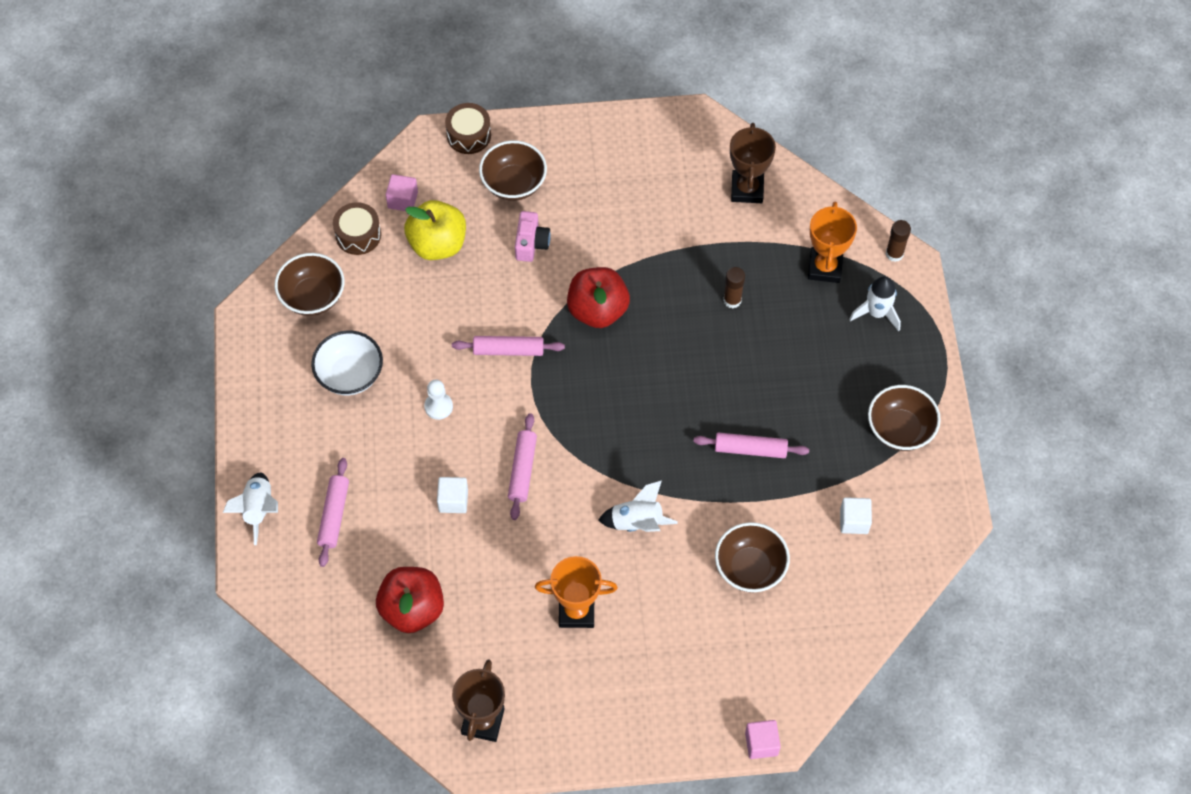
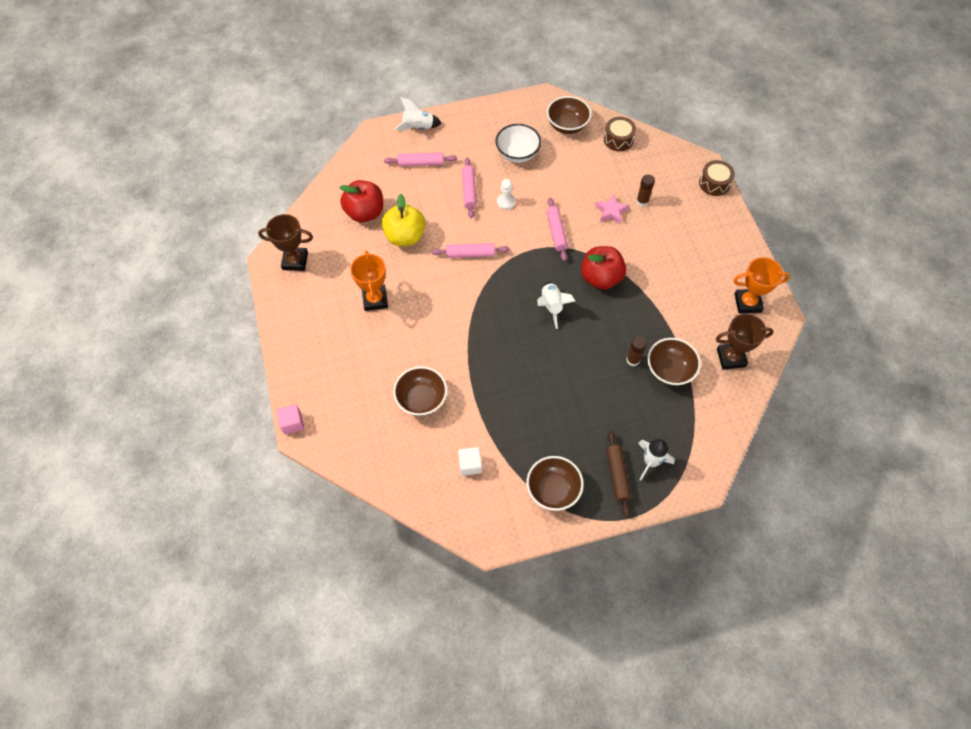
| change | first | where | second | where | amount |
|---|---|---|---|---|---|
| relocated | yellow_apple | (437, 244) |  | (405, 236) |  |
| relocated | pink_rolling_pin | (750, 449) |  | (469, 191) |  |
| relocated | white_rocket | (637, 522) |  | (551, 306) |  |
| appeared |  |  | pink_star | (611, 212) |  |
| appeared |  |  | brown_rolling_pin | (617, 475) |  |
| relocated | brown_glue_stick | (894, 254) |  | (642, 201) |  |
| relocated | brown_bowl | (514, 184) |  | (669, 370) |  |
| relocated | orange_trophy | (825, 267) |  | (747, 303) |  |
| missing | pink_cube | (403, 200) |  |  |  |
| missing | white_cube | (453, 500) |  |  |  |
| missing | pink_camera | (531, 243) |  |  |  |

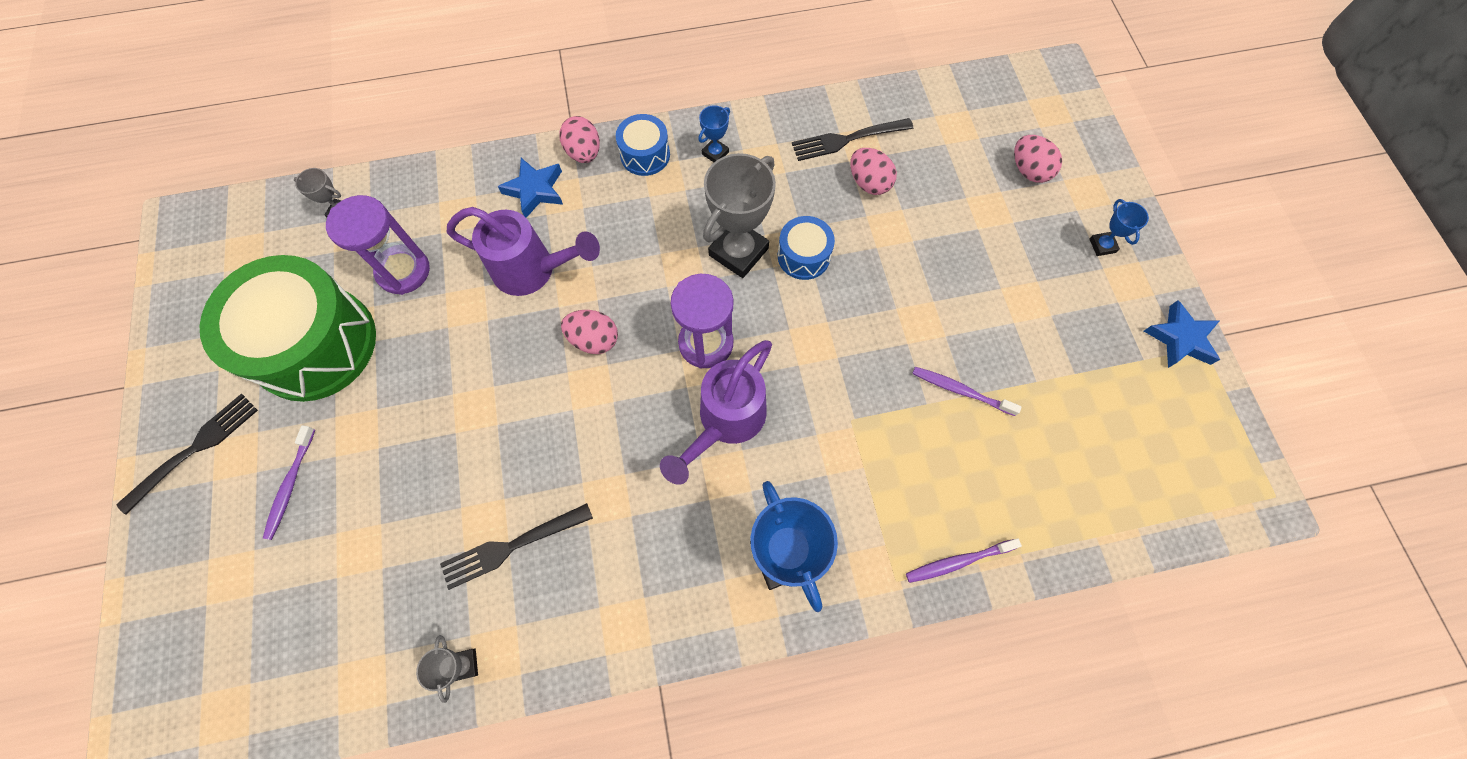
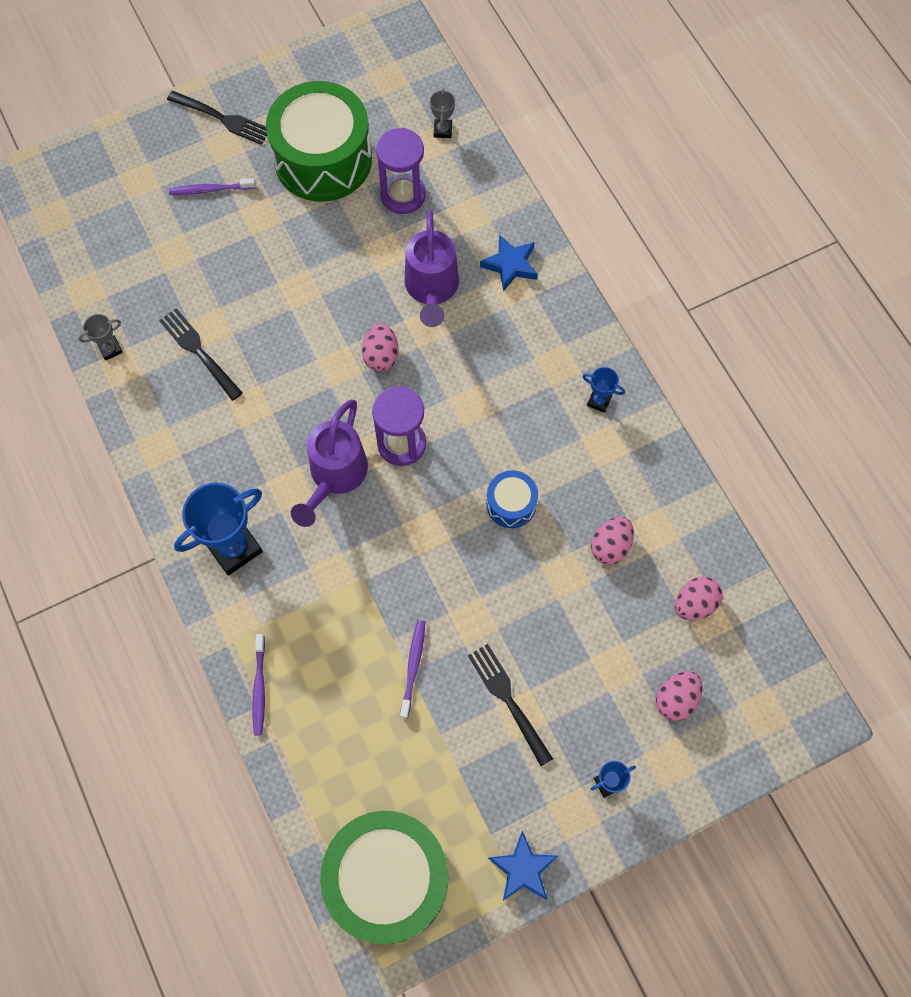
| change | first | where | second | where | amount |
|---|---|---|---|---|---|
| spun | purple_toothbrush | (958, 561) |  | (259, 687) | 150 degrees counterclockwise |
| spun | purple_watering_can | (725, 422) |  | (334, 477) | 90 degrees counterclockwise |
| appeared |  |  | green_drum | (388, 879) |  |
| relocated | black_fork | (848, 139) |  | (509, 701) |  |
| relocated | pink_egg | (584, 153) |  | (694, 604) |  |
| missing | blue_drum | (645, 155) |  |  |  |
| missing | grey_trophy | (738, 252) |  |  |  |

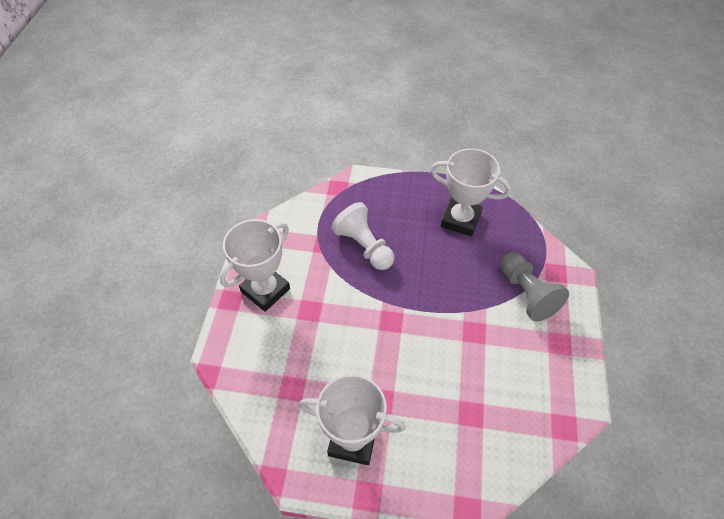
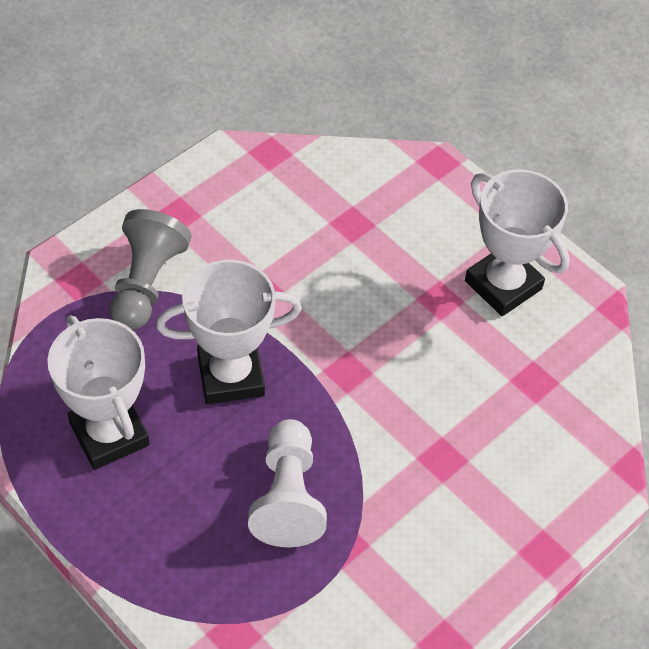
| change | first | where | second | where | amount |
|---|---|---|---|---|---|
| relocated | white_trophy | (265, 290) |  | (230, 376) |  |

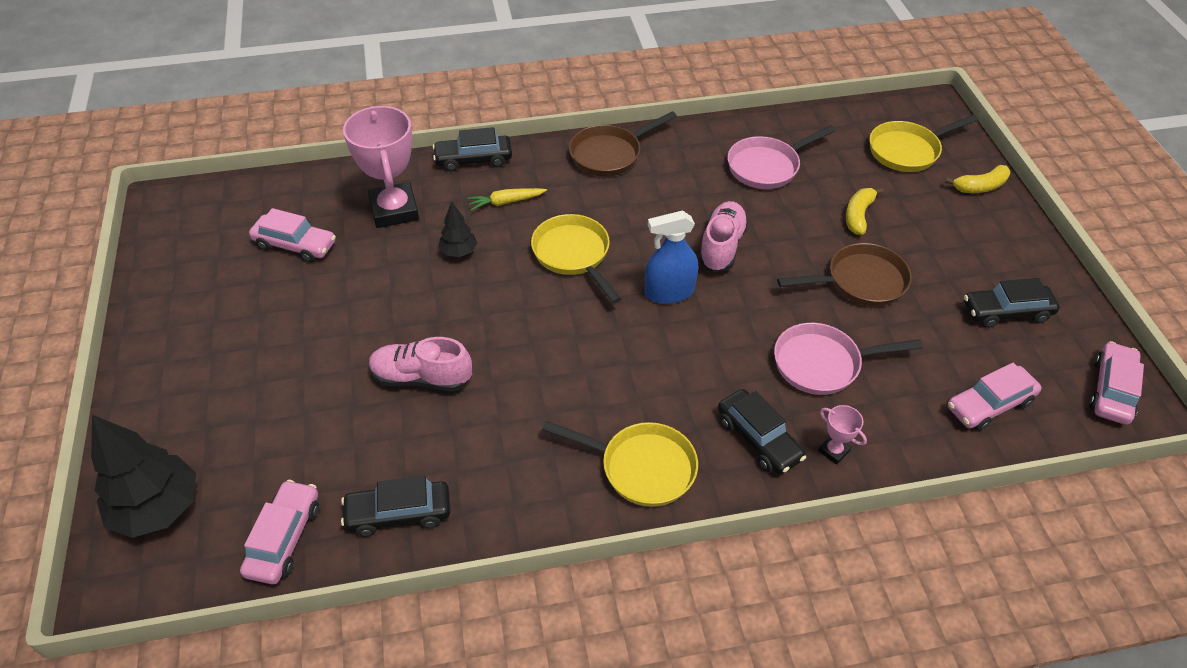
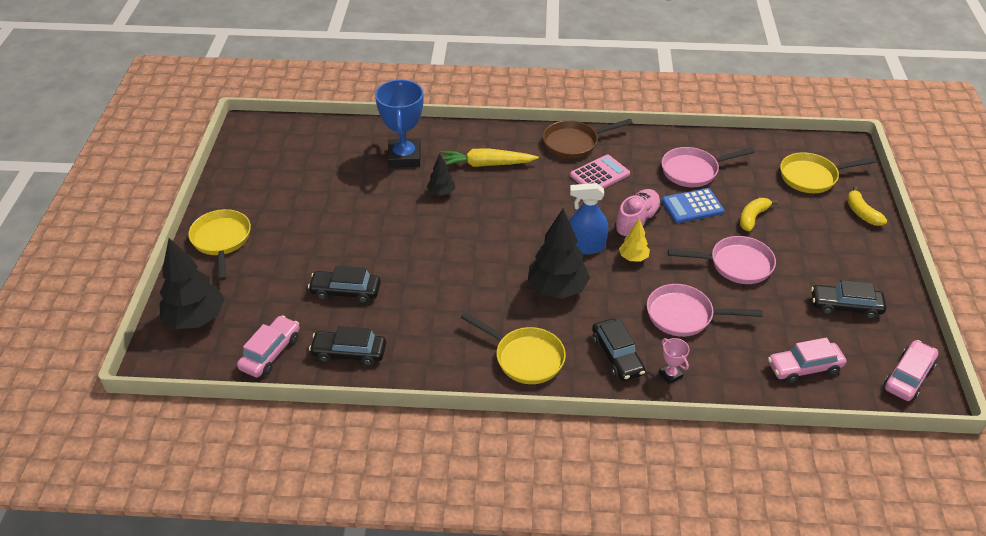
| change | first | where | second | where | amount |
|---|---|---|---|---|---|
| relocated | yellow_pan | (573, 255) |  | (222, 241) |  |
| relocated | black_car | (473, 159) |  | (346, 291) |  |
| colour | pink_trophy | (394, 210) | blue_trophy | (404, 157) |  |
| size | yellow_carrot | (506, 202) |  | (486, 164) | x1.65 |
| appeared |  |  | black_tree | (557, 289) |  |
| appeared |  |  | pink_calculator | (599, 175) |  |
| appeared |  |  | yellow_tree | (633, 258) |  |
| appeared |  |  | blue_calculator | (692, 206) |  |
| colour | brown_pan | (860, 282) | pink_pan | (736, 265) |  |
| spun | yellow_banana | (980, 187) |  | (861, 213) | 75 degrees clockwise |
| missing | pink_car | (295, 245) |  |  |  |
| missing | pink_shoe | (421, 378) |  |  |  |

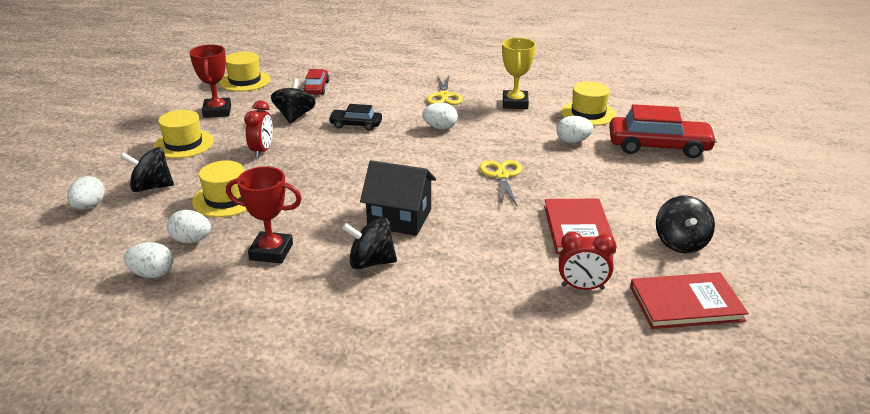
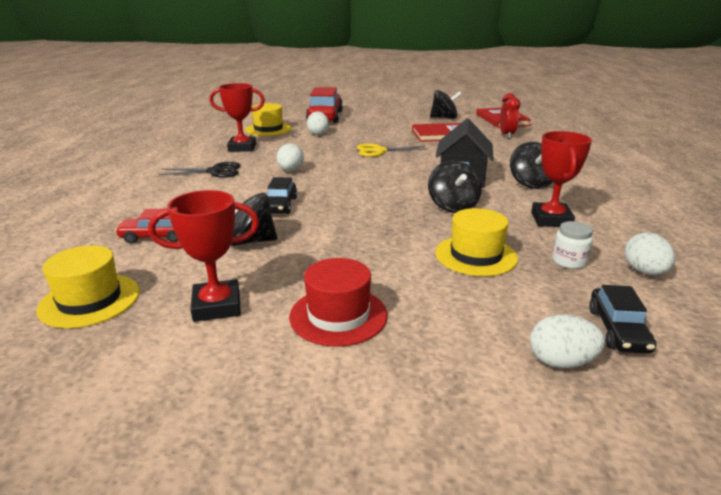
| change | first | where | second | where | amount |
|---|---|---|---|---|---|
| colour | yellow_scissors | (444, 96) | black_scissors | (215, 171) |  |
| colour | yellow_trophy | (515, 103) | red_trophy | (242, 148) |  |
| colour | yellow_hat | (183, 144) | red_hat | (338, 315) |  |
| relocated | black_spinning_top | (151, 187) |  | (452, 206) |  |
| exchanged | white_egg | (191, 240) | white_jar | (569, 261) |  |
| appeared |  |  | black_car | (617, 330) |  |
| missing | red_clock | (262, 151) |  |  |  |

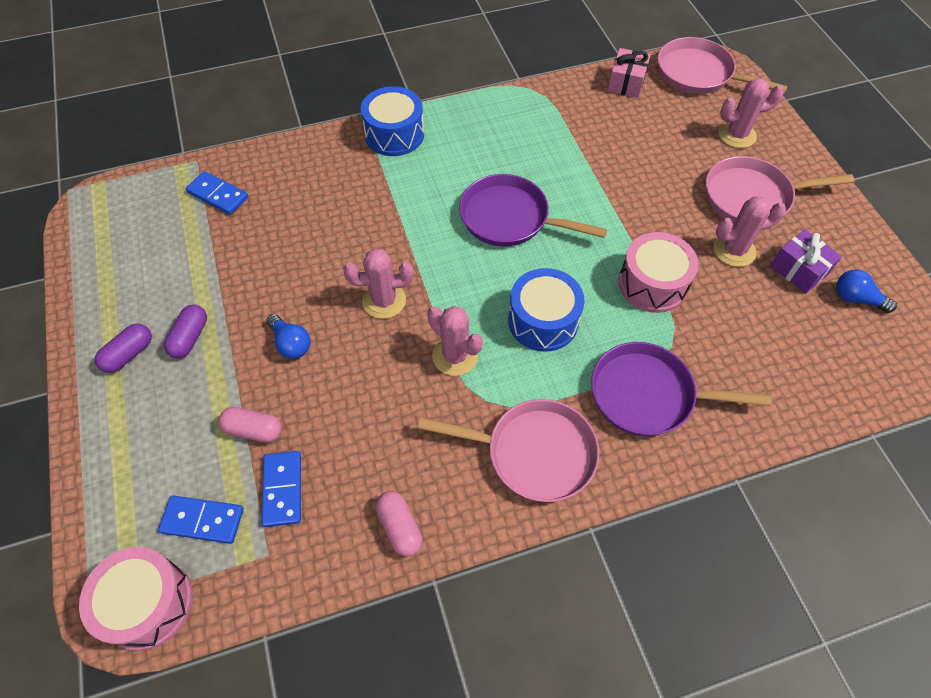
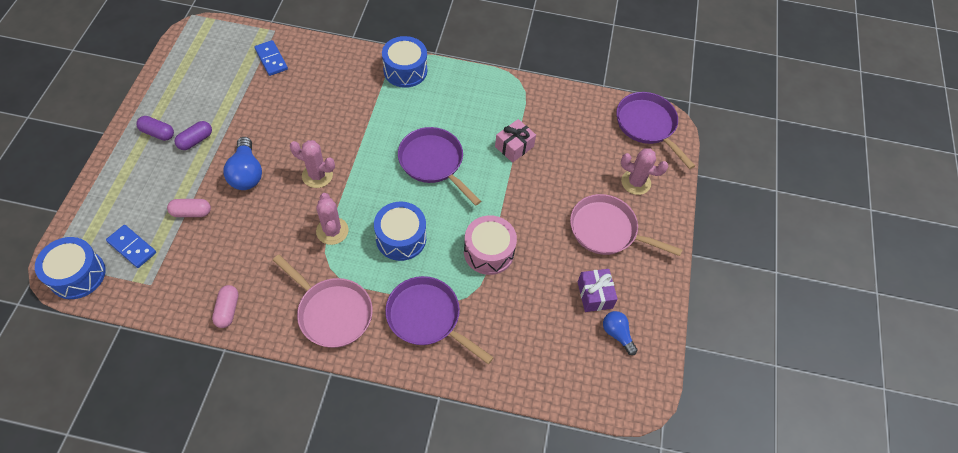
| change | first | where | second | where | amount |
|---|---|---|---|---|---|
| colour | pink_drum | (148, 603) | blue_drum | (77, 275) |  |
| spun | purple_capsule | (129, 354) |  | (158, 133) | 45 degrees clockwise |
| spun | pink_capsule | (253, 430) |  | (191, 212) | 45 degrees counterclockwise |
| size | blue_light_bulb | (291, 344) |  | (246, 173) | x1.57 |
| relocated | pink_gift | (626, 83) |  | (514, 146) |  |
| colour | pink_pan | (699, 74) | purple_pan | (648, 125) |  |
| missing | blue_domino | (282, 489) |  |  |  |
| missing | pink_cactus | (734, 250) |  |  |  |

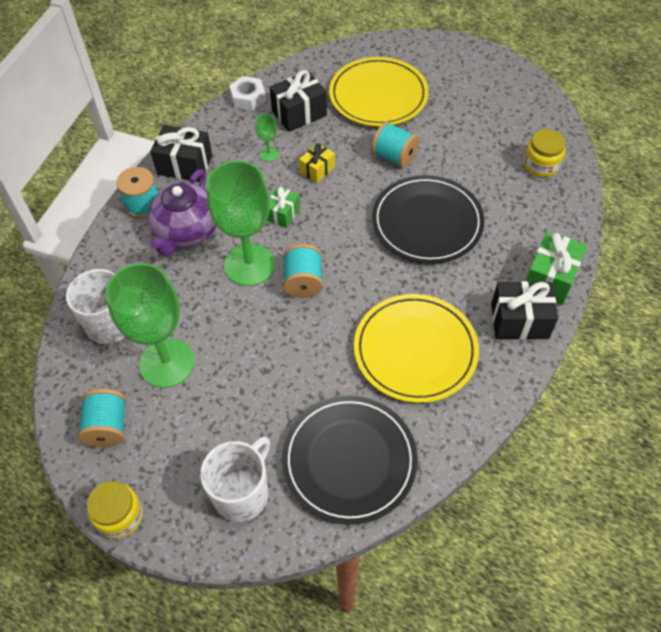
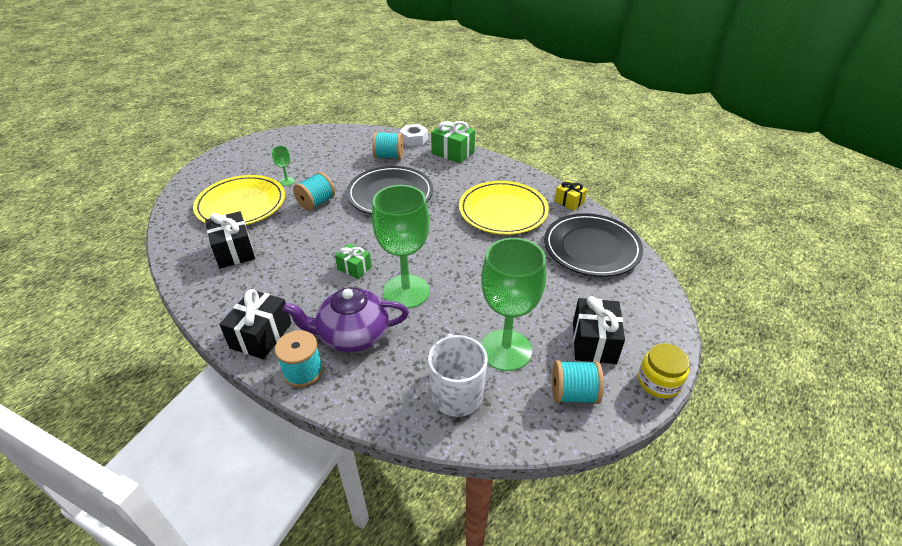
| change | first | where | second | where | amount |
|---|---|---|---|---|---|
| relocated | green_goblet | (269, 154) |  | (287, 181) |  |
| spun | purple_teapot | (186, 231) |  | (352, 335) | 150 degrees clockwise |
| relocated | turquoise_spool | (303, 282) |  | (389, 156) |  |
| relocated | white_nut | (248, 98) |  | (414, 139) |  |
| relocated | yellow_gift | (317, 170) |  | (569, 202) |  |
| relocated | black_gift | (519, 320) |  | (594, 342) |  |
| missing | white_mug | (242, 493) |  |  |  |
| missing | yellow_jar | (541, 164) |  |  |  |

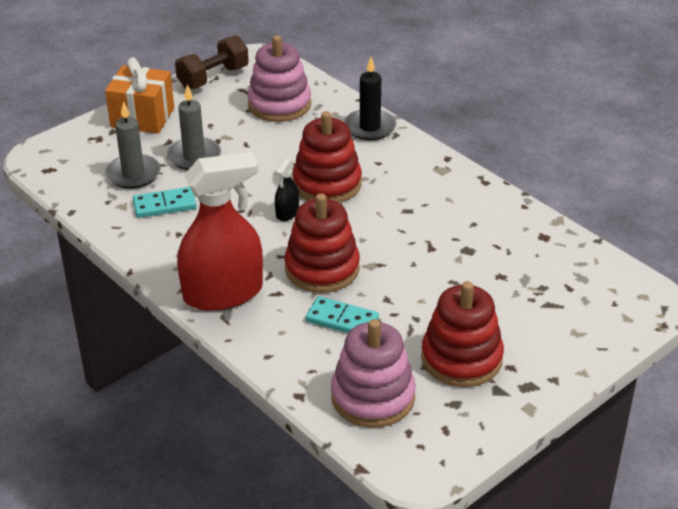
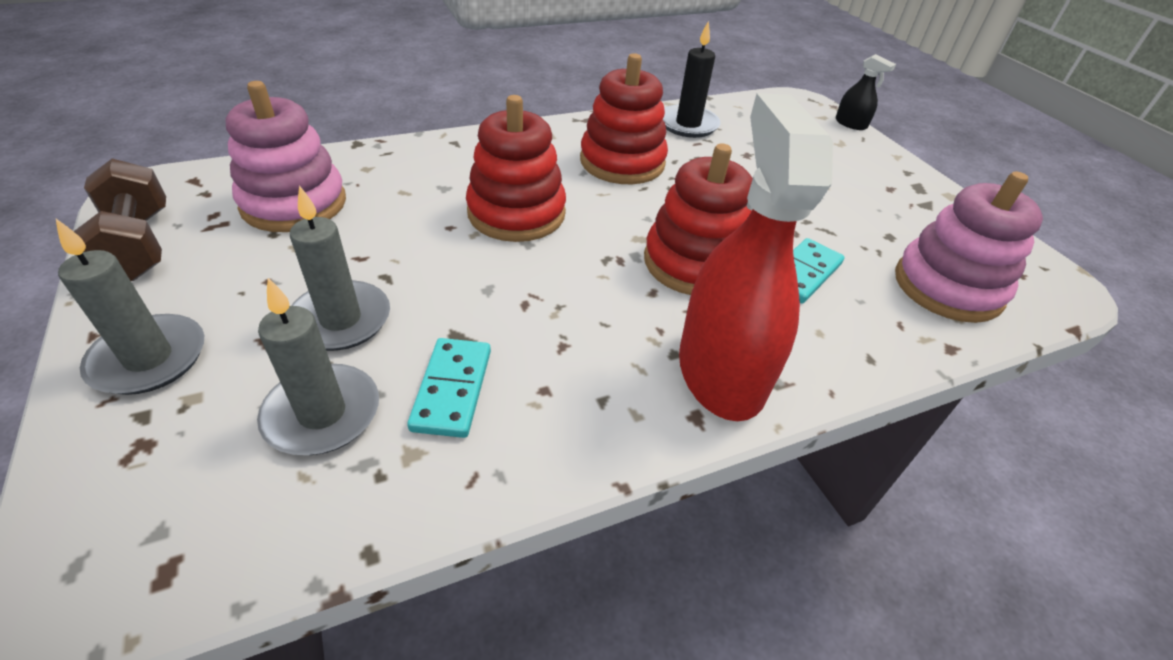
| change | first | where | second | where | amount |
|---|---|---|---|---|---|
| exchanged | orange_gift | (142, 117) | grey_candle | (149, 358) |  |
| relocated | red_stacking_toy | (461, 358) |  | (622, 162) |  |
| relocated | black_candle | (370, 127) |  | (688, 124) |  |
| relocated | black_spray_bottle | (287, 212) |  | (851, 124) |  |

